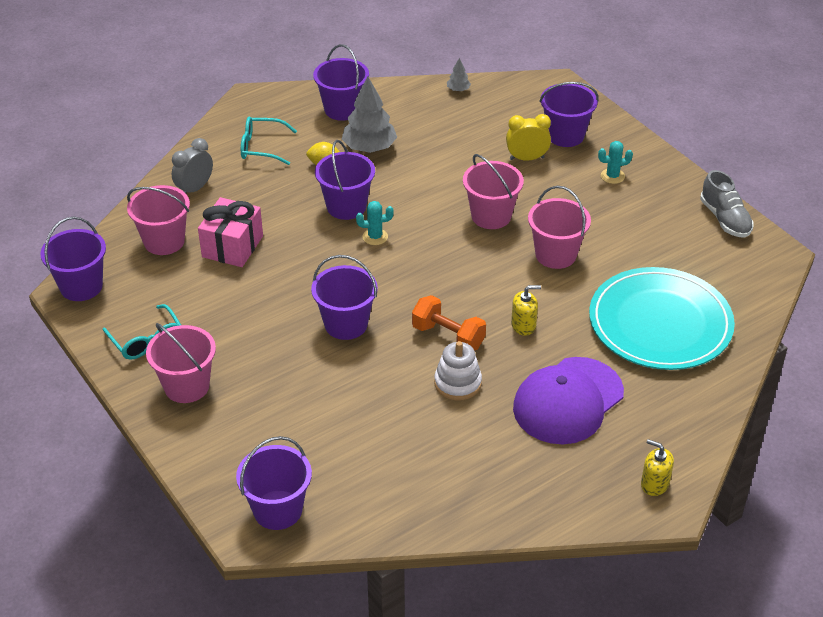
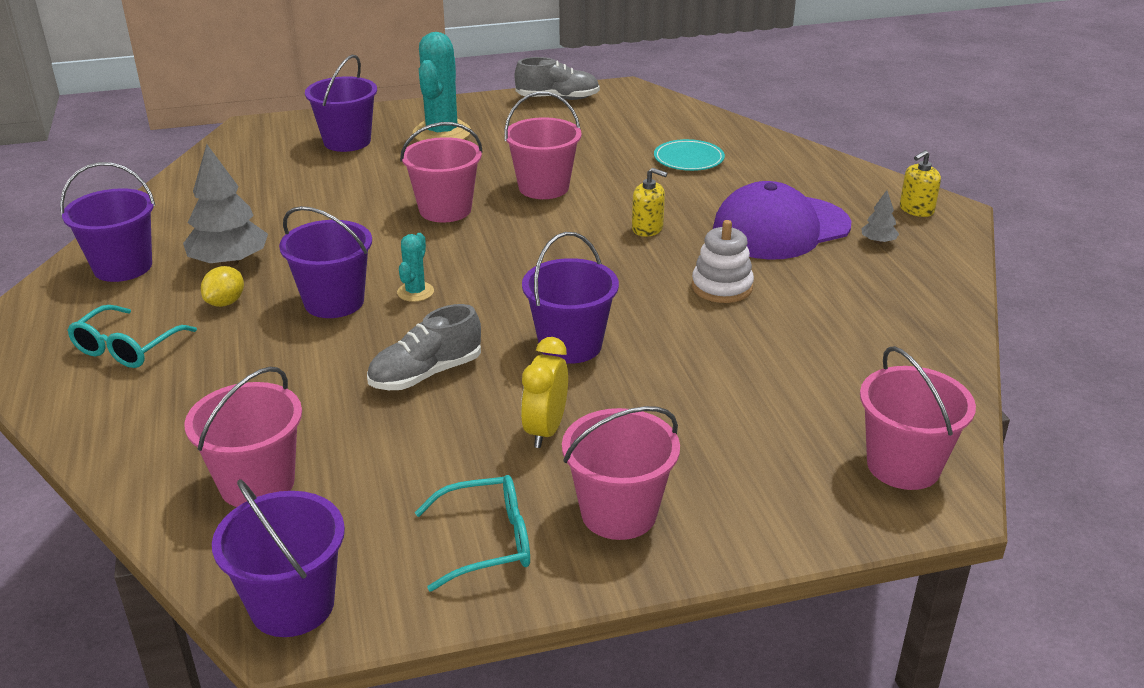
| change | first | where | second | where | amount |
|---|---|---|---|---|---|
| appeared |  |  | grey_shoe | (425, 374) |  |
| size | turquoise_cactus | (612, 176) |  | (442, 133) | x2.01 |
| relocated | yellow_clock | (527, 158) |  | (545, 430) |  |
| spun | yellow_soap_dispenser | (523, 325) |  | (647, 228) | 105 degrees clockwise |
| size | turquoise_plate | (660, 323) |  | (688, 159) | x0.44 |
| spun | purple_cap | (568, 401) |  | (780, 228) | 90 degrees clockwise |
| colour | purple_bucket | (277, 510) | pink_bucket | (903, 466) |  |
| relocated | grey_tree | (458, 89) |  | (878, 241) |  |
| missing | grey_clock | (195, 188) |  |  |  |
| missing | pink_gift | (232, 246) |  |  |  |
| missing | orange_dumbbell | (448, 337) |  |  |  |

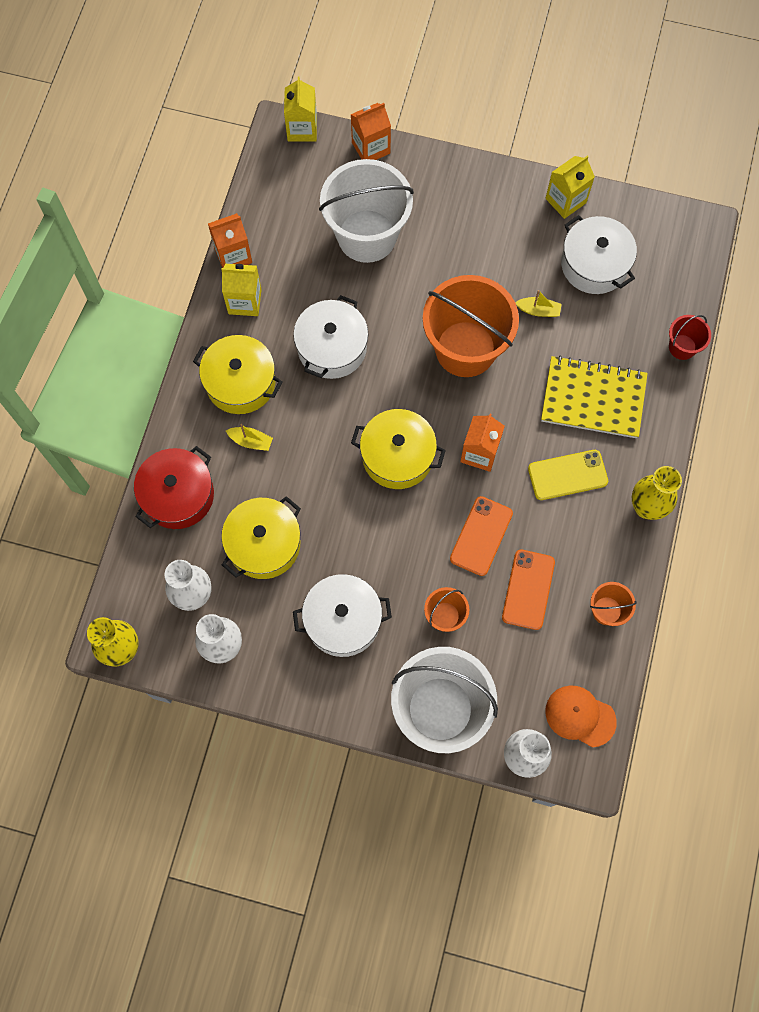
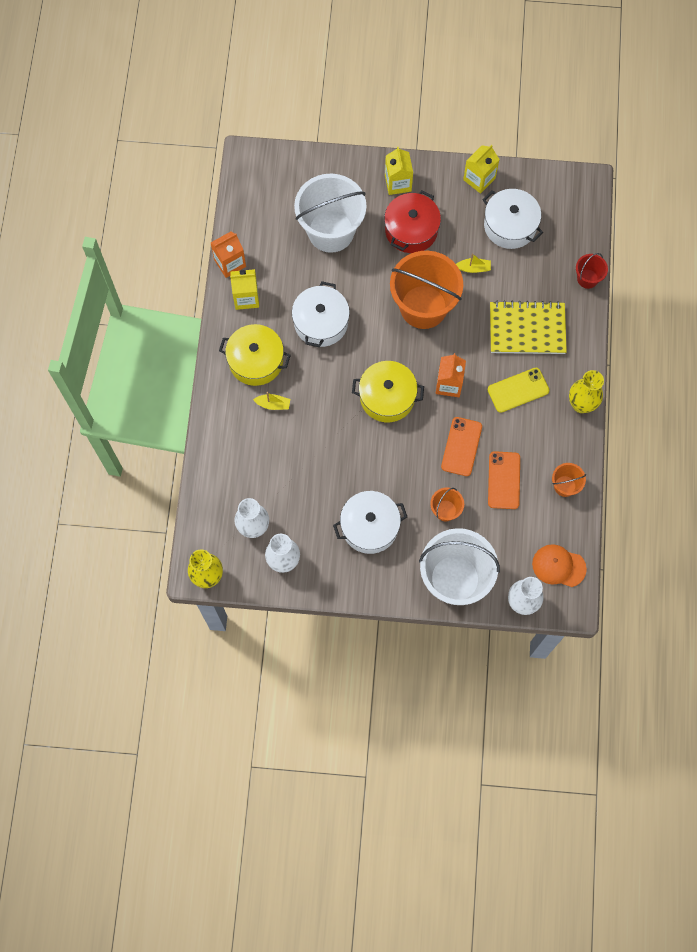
| change | first | where | second | where | amount |
|---|---|---|---|---|---|
| relocated | red_pot | (178, 495) |  | (411, 230) |  |
| relocated | yellow_carton | (302, 129) |  | (398, 183) |  |
| missing | yellow_pot | (264, 544) |  |  |  |
| missing | orange_carton | (371, 148) |  |  |  |

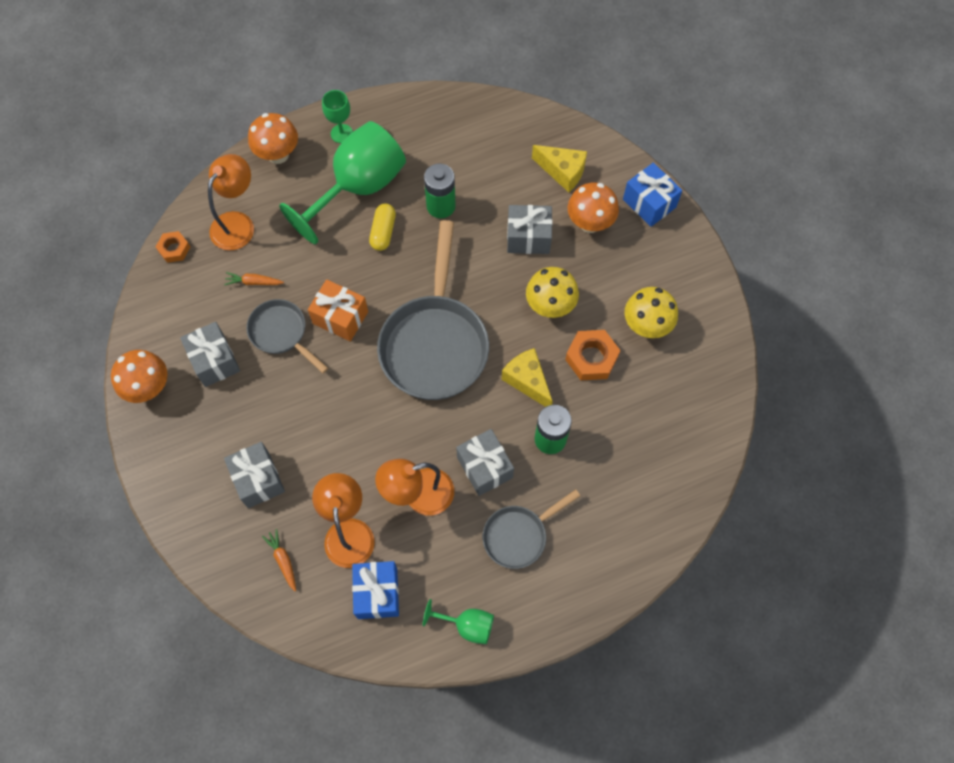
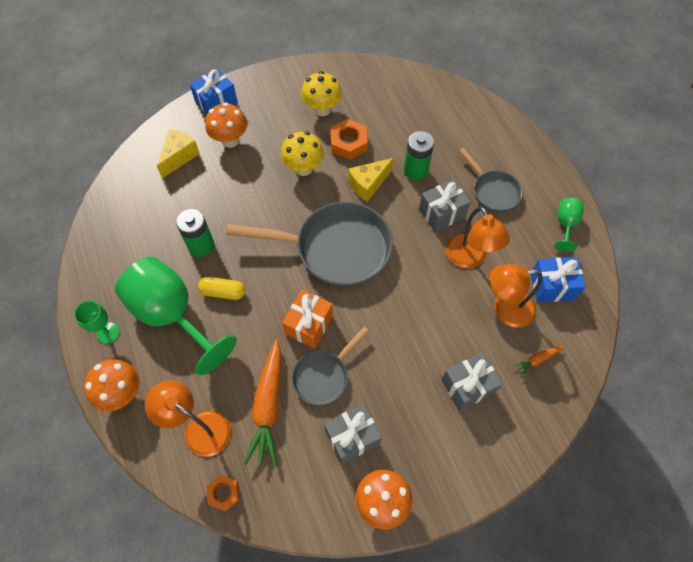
| change | first | where | second | where | amount |
|---|---|---|---|---|---|
| size | orange_carrot | (254, 282) |  | (268, 406) | x2.16 |
| missing | grey_gift | (528, 238) |  |  |  |

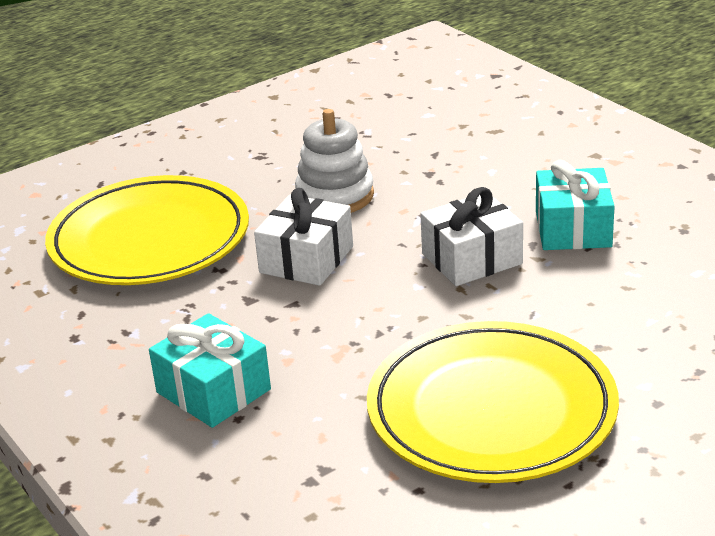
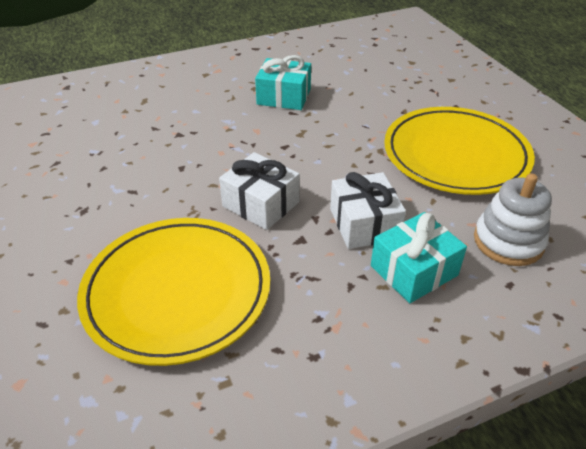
| change | first | where | second | where | amount |
|---|---|---|---|---|---|
| relocated | white_gift | (472, 259) |  | (364, 224) |  |
| relocated | white_stacking_toy | (335, 196) |  | (508, 241) |  |

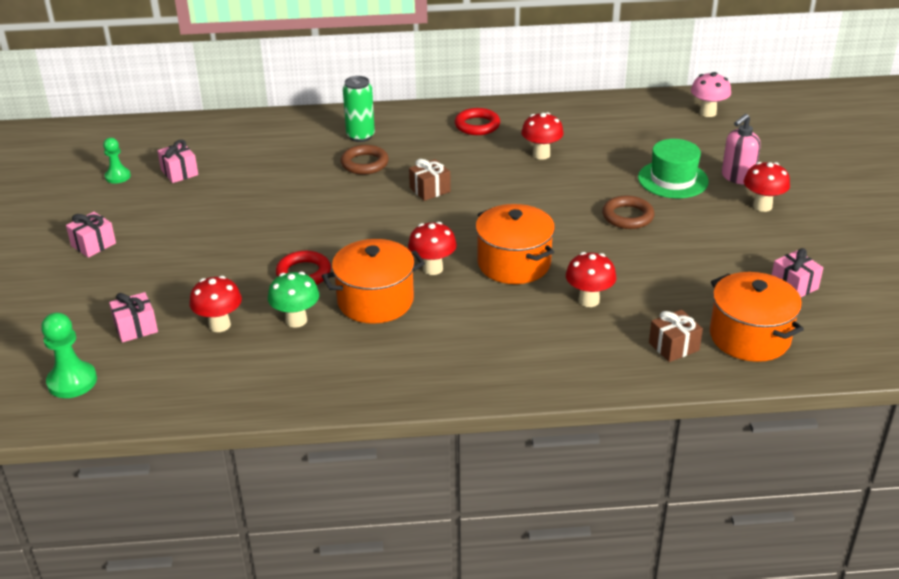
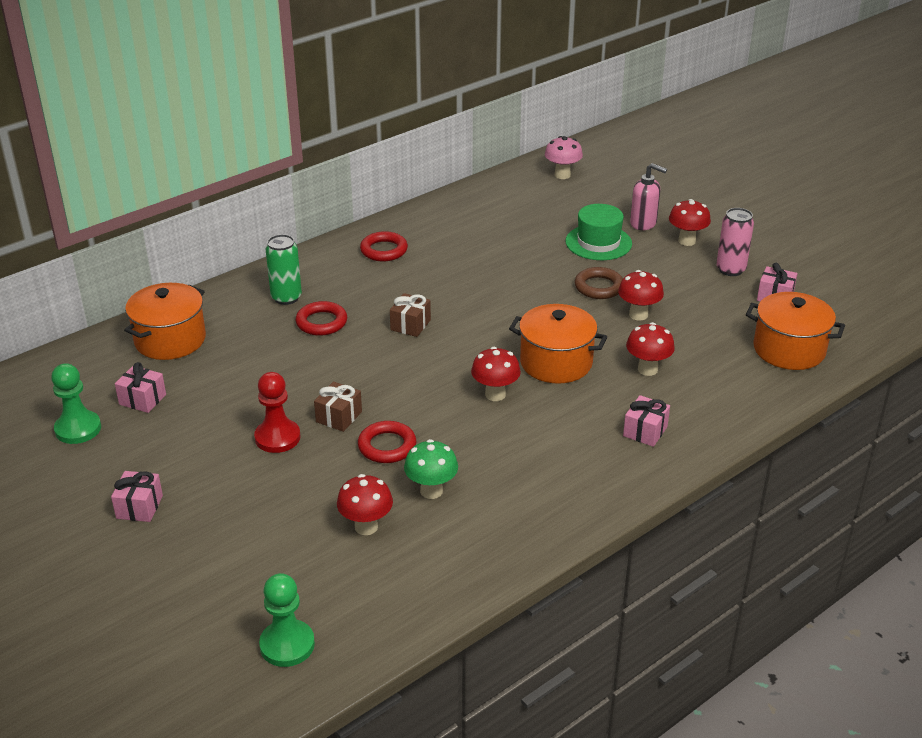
| change | first | where | second | where | amount |
|---|---|---|---|---|---|
| size | green_pawn | (118, 176) |  | (78, 429) | x1.52 |
| relocated | orange_pot | (375, 301) |  | (170, 340) |  |
| appeared |  |  | red_pawn | (277, 437) |  |
| colour | brown_ring | (364, 163) | red_ring | (321, 322) |  |
| relocated | brown_gift | (673, 346) |  | (339, 417) |  |
| relocated | red_mushroom | (541, 154) |  | (638, 315) |  |
| relocated | pink_gift | (136, 328) |  | (645, 431) |  |
| spun | pink_soap_dispenser | (737, 177) |  | (643, 223) | 75 degrees counterclockwise |
| appeared |  |  | pink_can | (730, 269) |  |

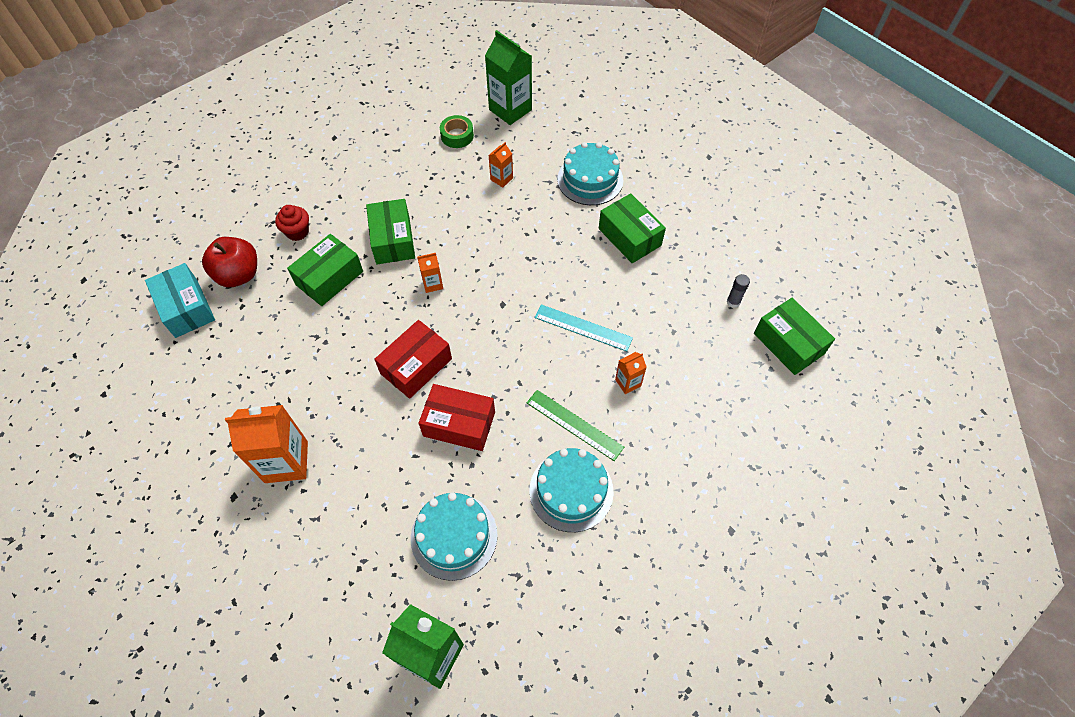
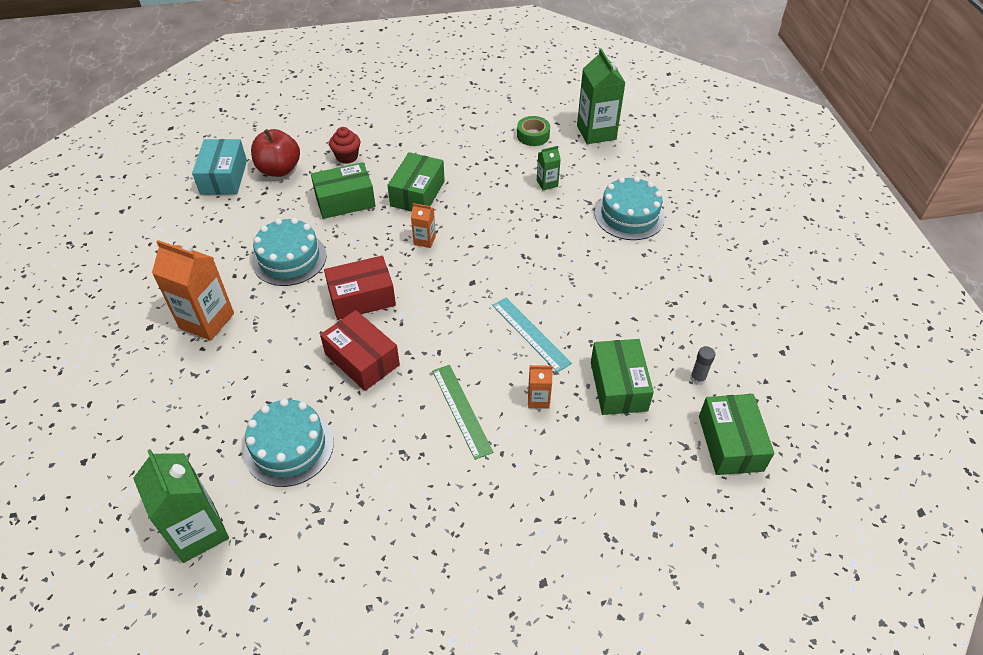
| change | first | where | second | where | amount |
|---|---|---|---|---|---|
| relocated | turquoise_cake | (571, 491) |  | (289, 258) |  |
| colour | orange_carton | (501, 179) | green_carton | (547, 183) |  |
| relocated | green_box | (629, 237) |  | (618, 386) |  |

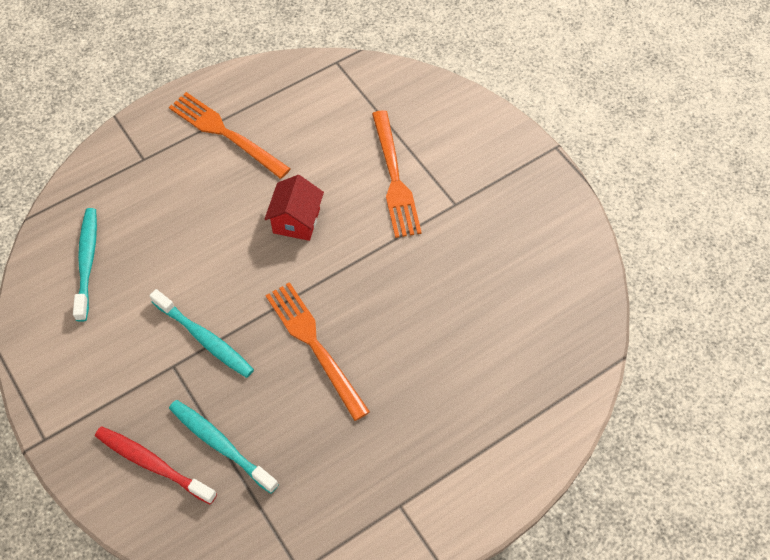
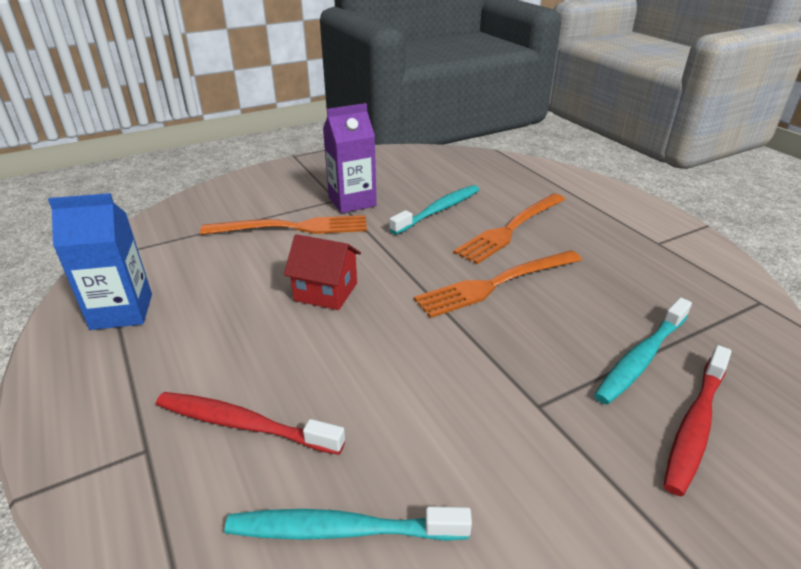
| change | first | where | second | where | amount |
|---|---|---|---|---|---|
| appeared |  |  | blue_carton | (122, 311) |  |
| appeared |  |  | red_toothbrush | (244, 424) |  |
| appeared |  |  | purple_carton | (352, 201) |  |
| relocated | turquoise_toothbrush | (204, 338) |  | (438, 210) |  |
| relocated | orange_fork | (225, 133) |  | (510, 229) |  |

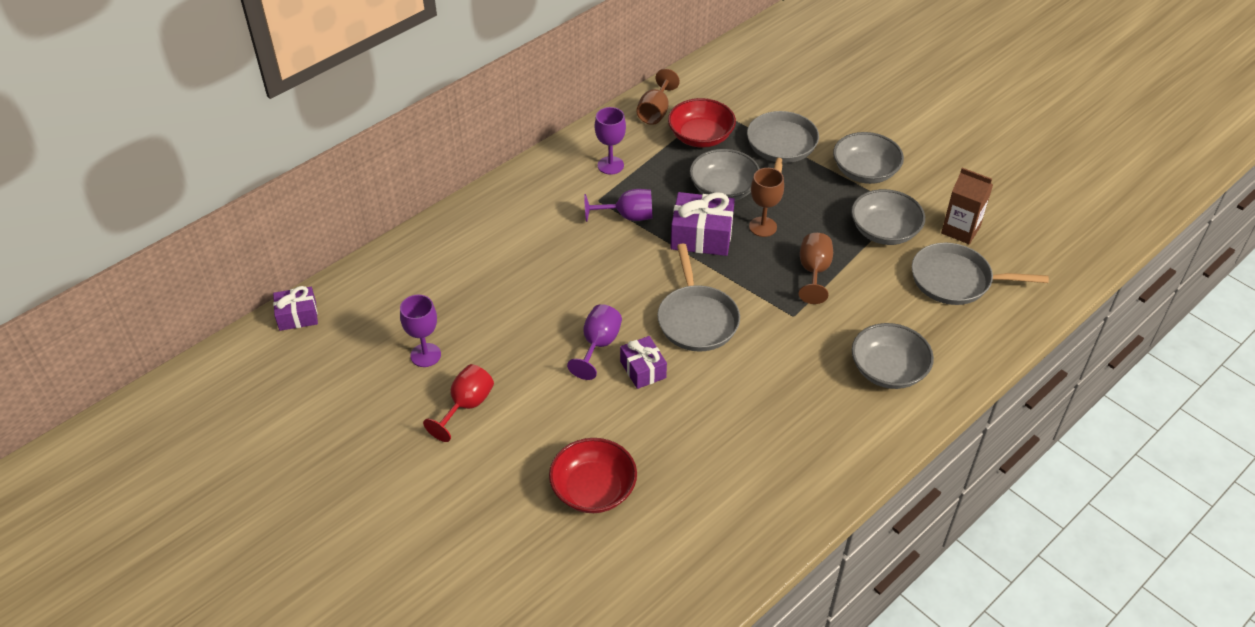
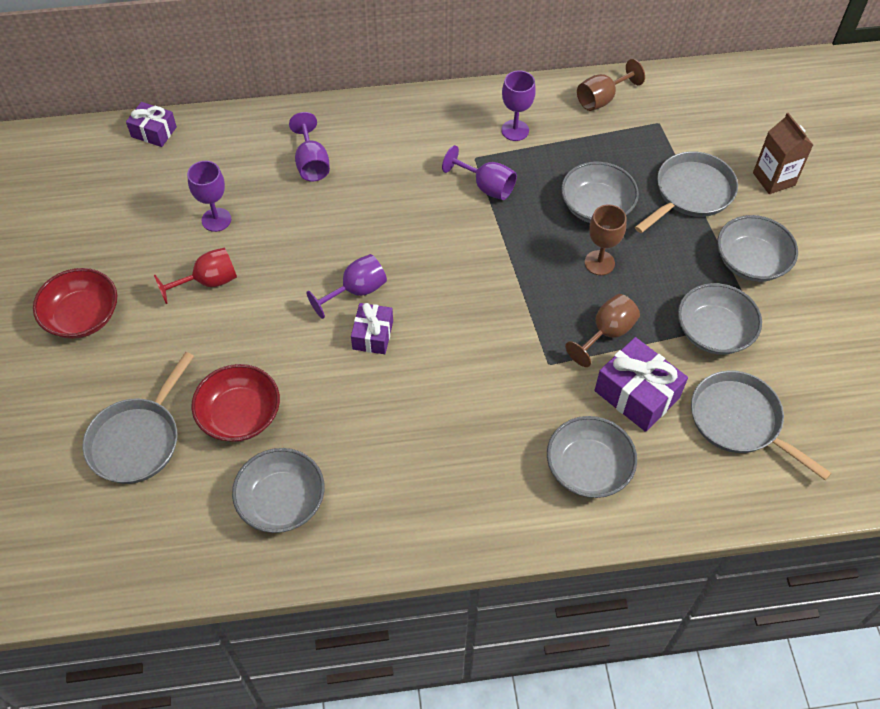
| change | first | where | second | where | amount |
|---|---|---|---|---|---|
| relocated | red_bowl | (700, 136) |  | (82, 316) |  |
| relocated | grey_pan | (697, 319) |  | (137, 440) |  |
| appeared |  |  | grey_bowl | (282, 501) |  |
| appeared |  |  | purple_goblet | (311, 163) |  |
| relocated | purple_gift | (701, 236) |  | (636, 394) |  |
| relocated | brown_carton | (960, 230) |  | (773, 179) |  |

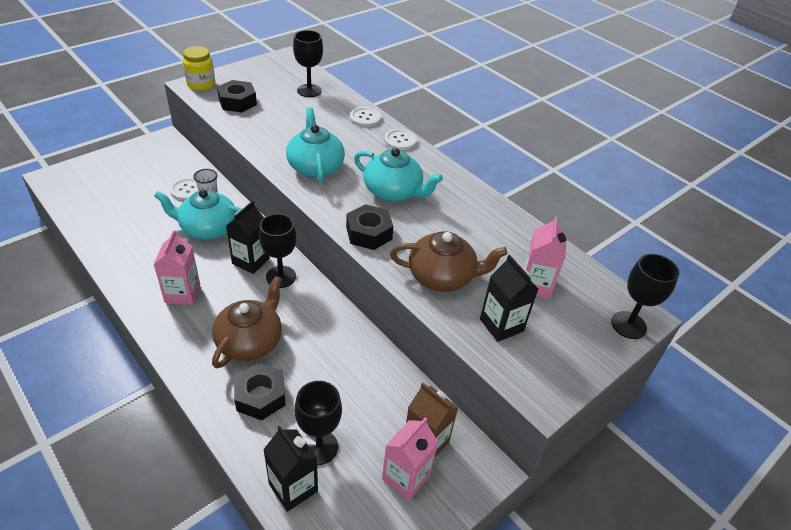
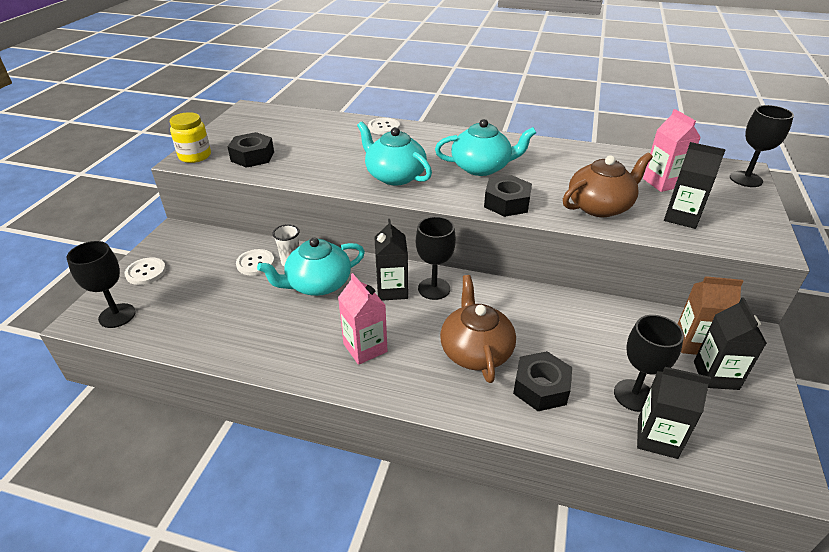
| change | first | where | second | where | amount |
|---|---|---|---|---|---|
| relocated | black_goblet | (309, 91) |  | (117, 315) |  |
| relocated | white_button | (400, 141) |  | (146, 272) |  |
| colour | pink_carton | (406, 477) | black_carton | (716, 375) |  |

